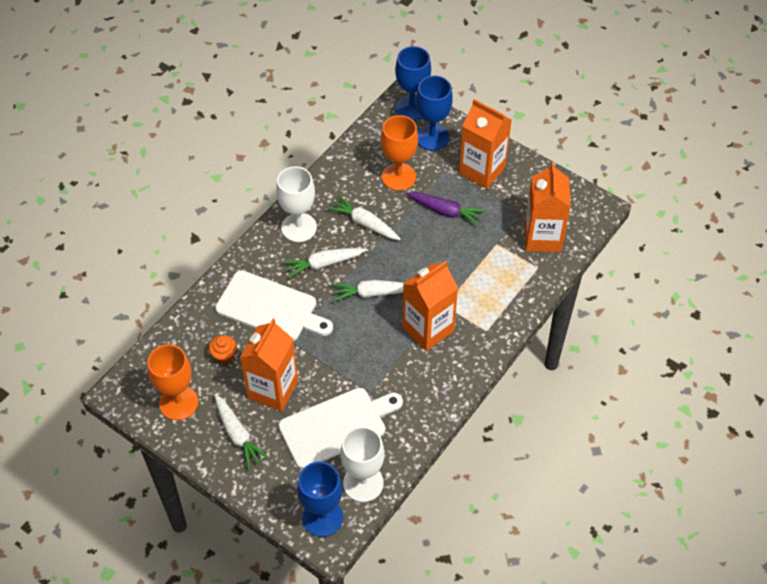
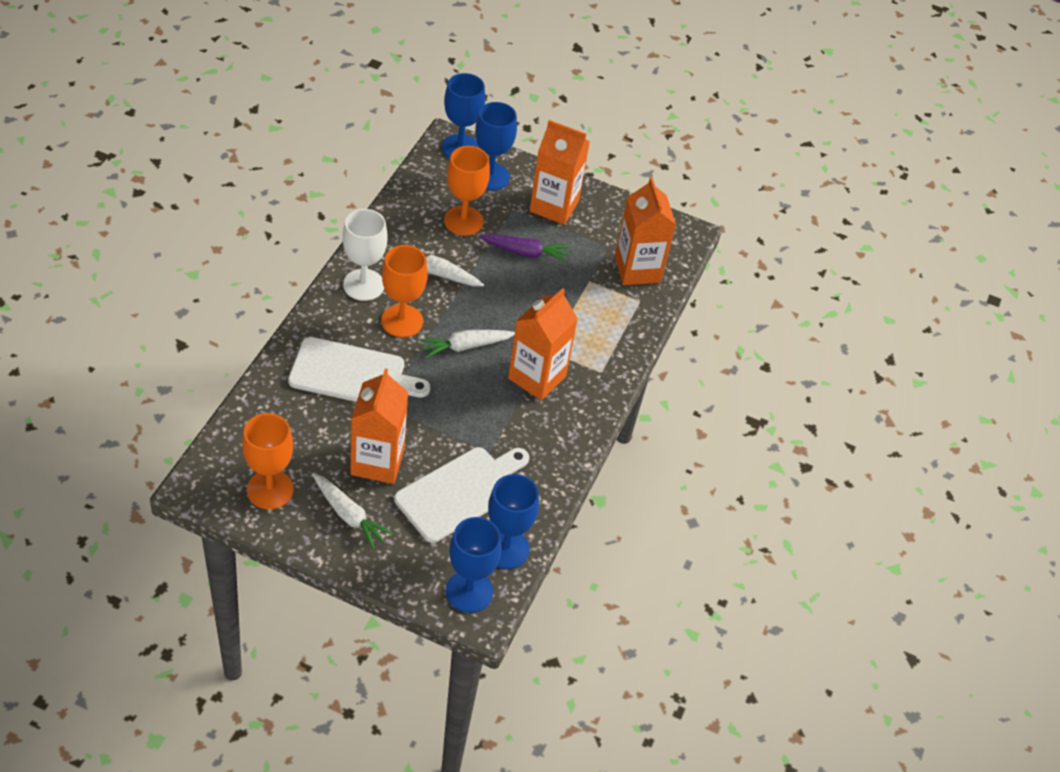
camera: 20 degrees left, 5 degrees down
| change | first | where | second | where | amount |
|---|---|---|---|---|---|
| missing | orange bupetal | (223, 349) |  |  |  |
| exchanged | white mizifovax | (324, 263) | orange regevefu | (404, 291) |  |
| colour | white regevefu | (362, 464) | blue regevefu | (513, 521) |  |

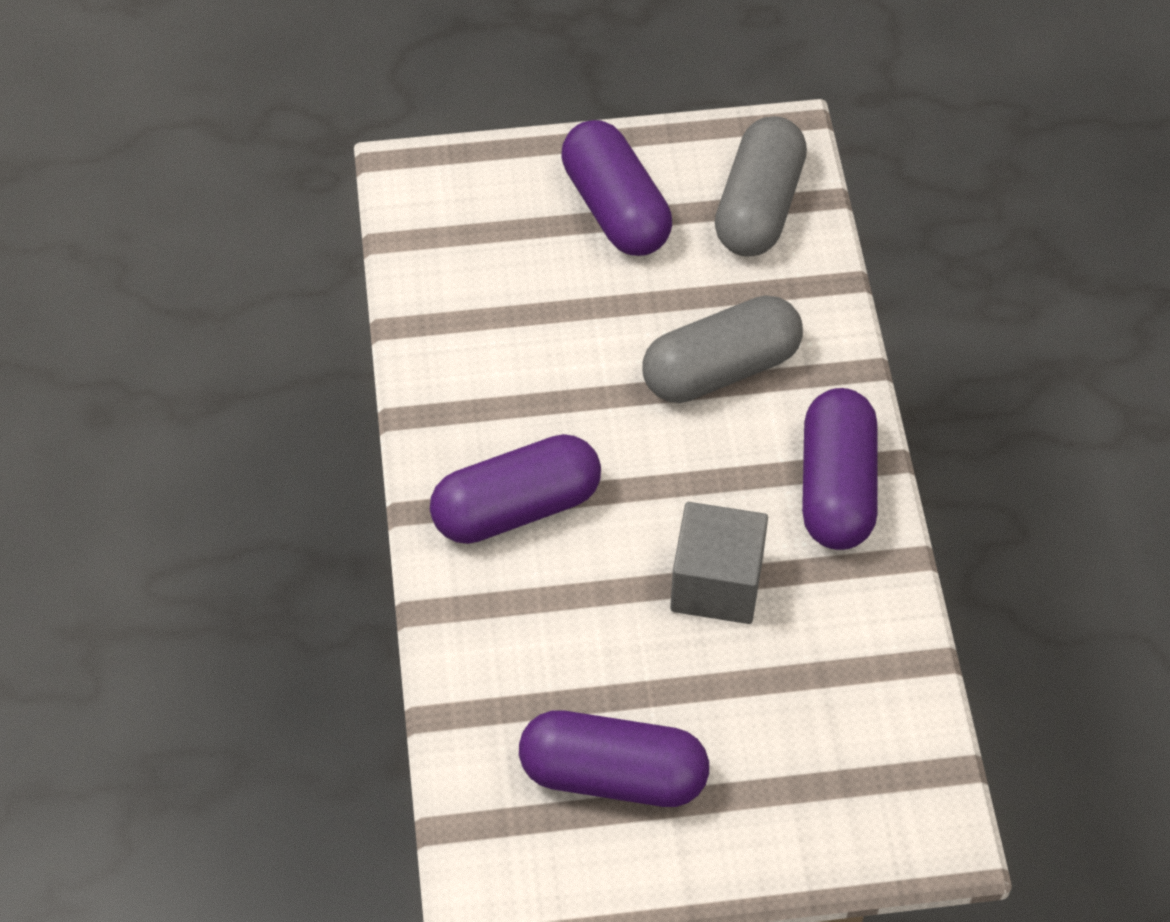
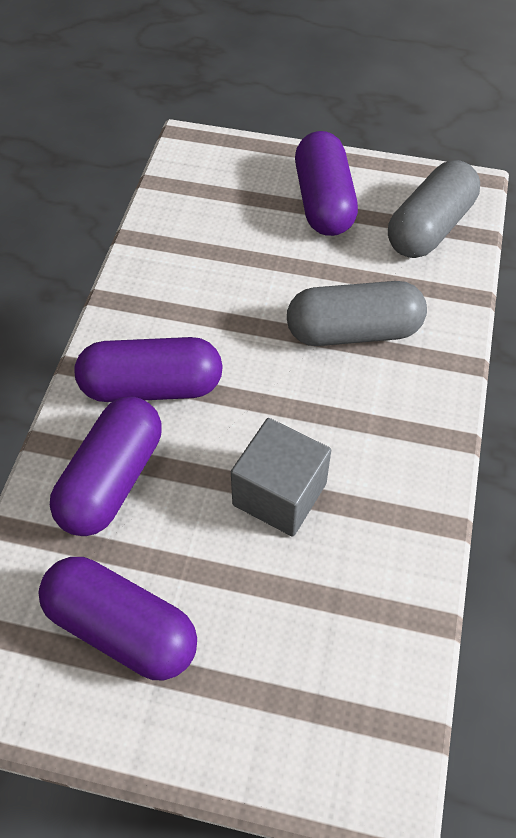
camera: 20 degrees right, 0 degrees up
| change | first | where | second | where | amount |
|---|---|---|---|---|---|
| relocated | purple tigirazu | (840, 469) |  | (106, 466) |  |

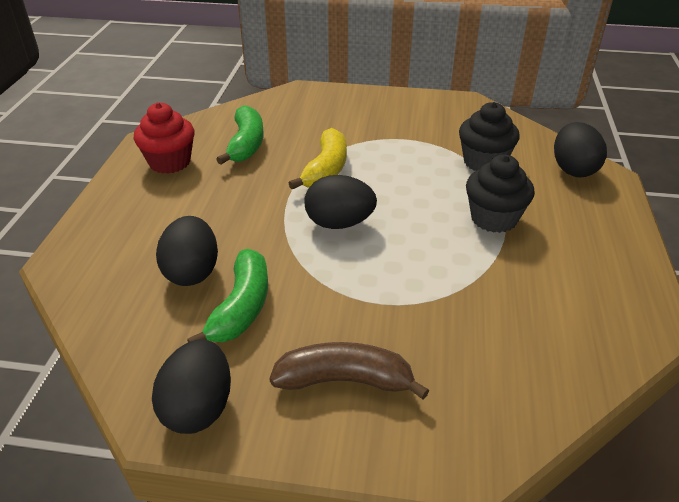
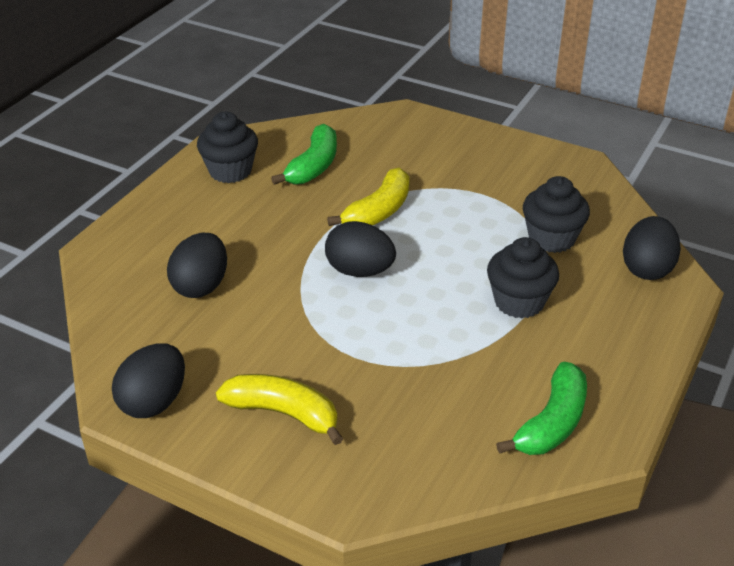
camera: 20 degrees right, 0 degrees up
| change | first | where | second | where | amount |
|---|---|---|---|---|---|
| relocated | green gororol | (227, 295) |  | (541, 408) |  |
| colour | red bupetal | (164, 138) | black bupetal | (227, 147) |  |
| colour | brown gororol | (349, 371) | yellow gororol | (279, 409) |  |

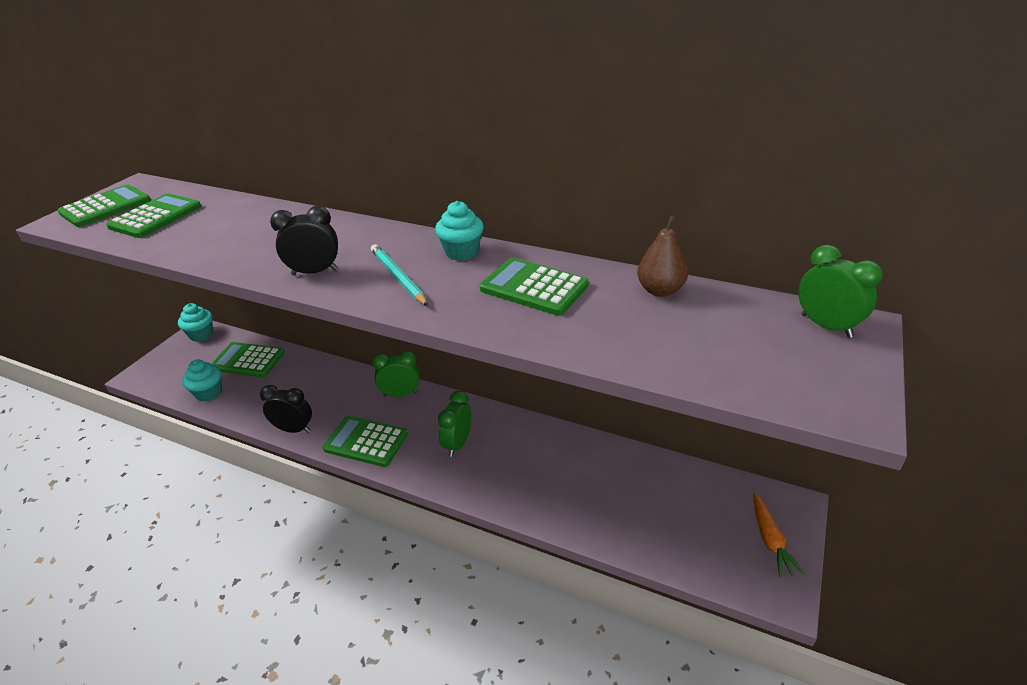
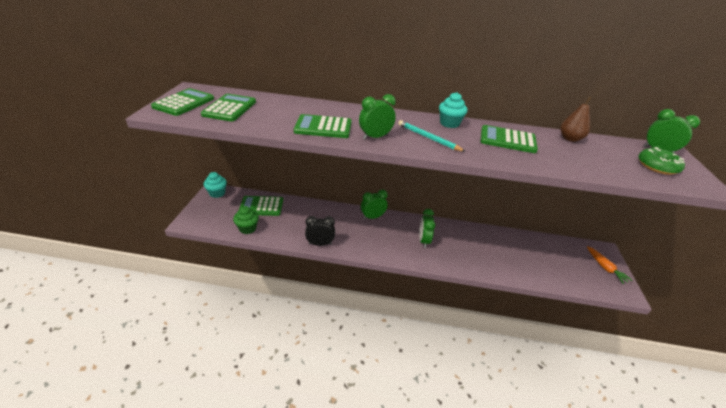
camera: 20 degrees left, 0 degrees up
| change | first | where | second | where | amount |
|---|---|---|---|---|---|
| appeared |  |  | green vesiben | (661, 161) |  |
| relocated | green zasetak | (365, 441) |  | (323, 126) |  |
| colour | turquoise bupetal | (202, 380) | green bupetal | (246, 220) |  |
| colour | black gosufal | (304, 241) | green gosufal | (377, 117) |  |

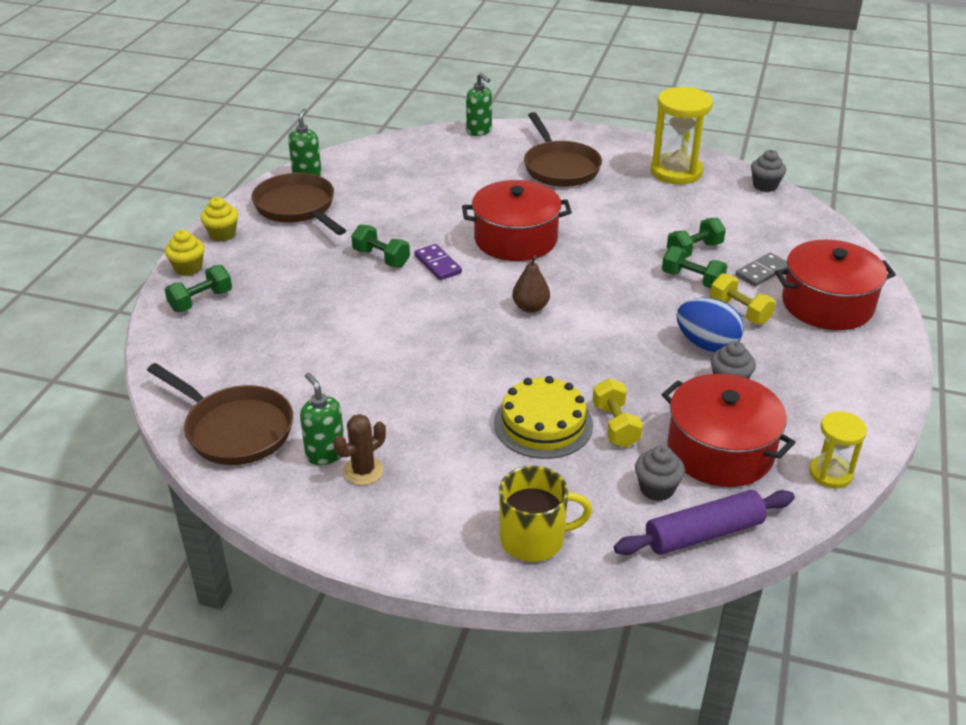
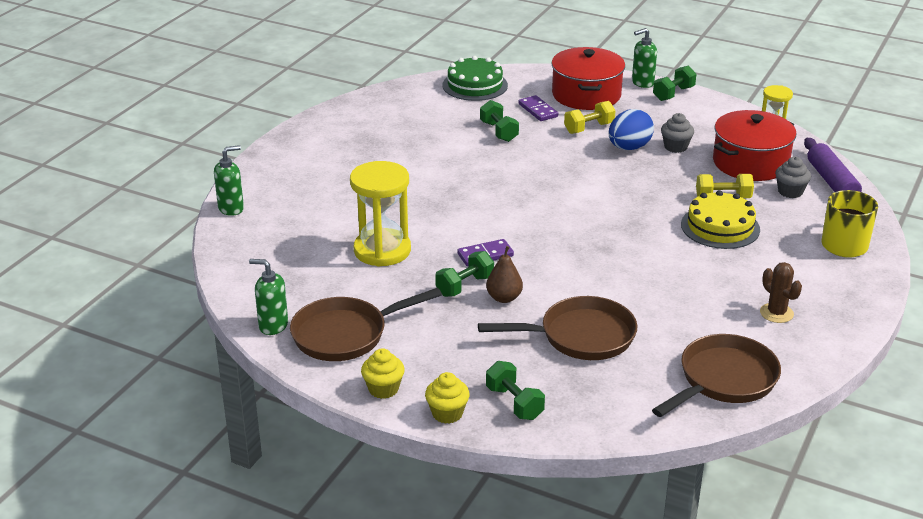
camera: 80 degrees left, 5 degrees down
| change | first | where | second | where | amount |
|---|---|---|---|---|---|
| missing | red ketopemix | (517, 220) |  |  |  |
| missing | grey bupetal | (768, 171) |  |  |  |
| appeared |  |  | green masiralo | (475, 78) |  |
| relocated | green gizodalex | (322, 419) |  | (644, 58) |  |
| relocated | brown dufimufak | (531, 284) |  | (504, 274) |  |
| relocated | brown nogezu | (563, 149) |  | (557, 328) |  |
| relocated | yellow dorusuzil | (681, 135) |  | (380, 214) |  |
| relocated | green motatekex | (694, 267) |  | (674, 83) |  |
| colour | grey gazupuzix | (761, 270) | purple gazupuzix | (538, 108) |  |

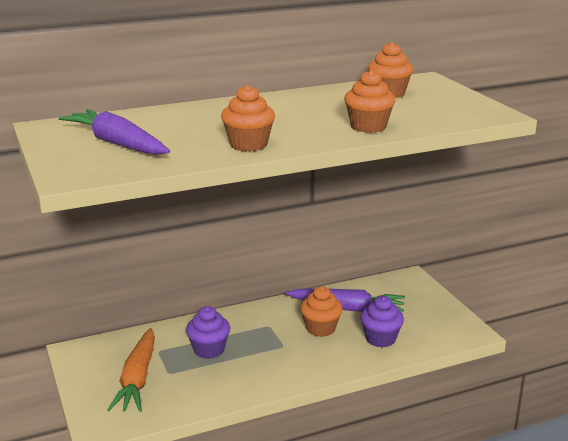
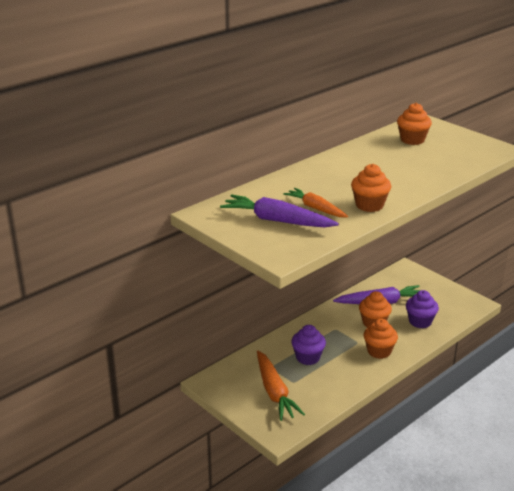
camera: 20 degrees left, 5 degrees up
| change | first | where | second | where | amount |
|---|---|---|---|---|---|
| appeared |  |  | orange mizifovax | (315, 202) |  |
| relocated | orange bupetal | (369, 101) |  | (380, 339) |  |

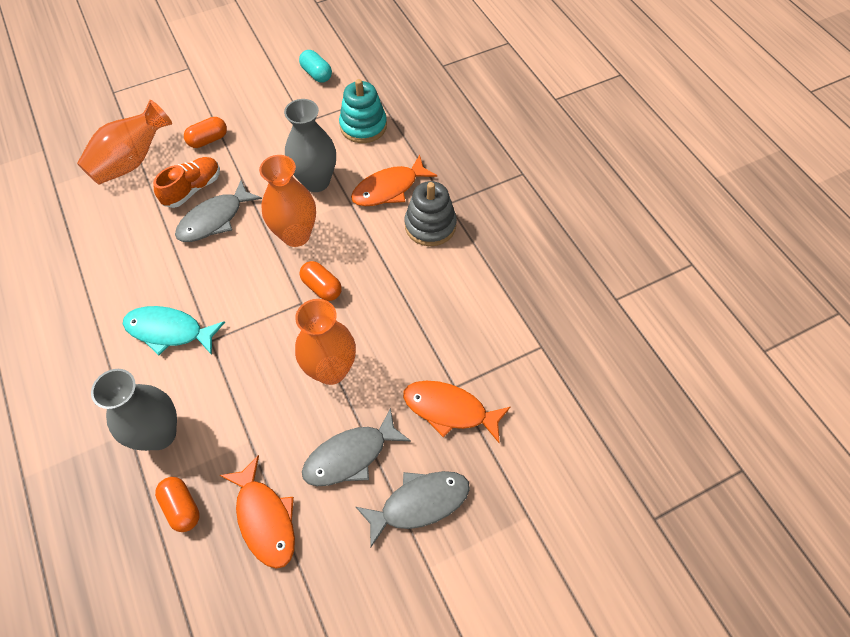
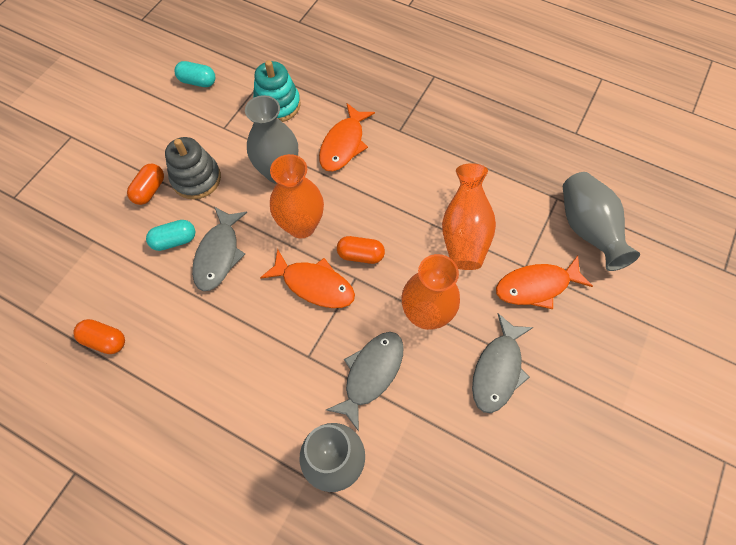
camera: 35 degrees left, 5 degrees up
| change | first | where | second | where | amount |
|---|---|---|---|---|---|
| missing | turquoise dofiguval | (174, 330) |  |  |  |
| appeared |  |  | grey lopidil | (601, 221) |  |
| relocated | orange lopidil | (124, 142) |  | (469, 216) |  |
| relocated | orange tigirazu | (177, 504) |  | (99, 336) |  |
| relocated | orange dofiguval | (257, 512) |  | (307, 278) |  |
| relocated | grey dofiguval | (413, 509) |  | (365, 382) |  |
| relocated | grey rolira | (431, 213) |  | (193, 168) |  |
| exchanged | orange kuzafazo | (186, 182) | turquoise tigirazu | (170, 235) |  |

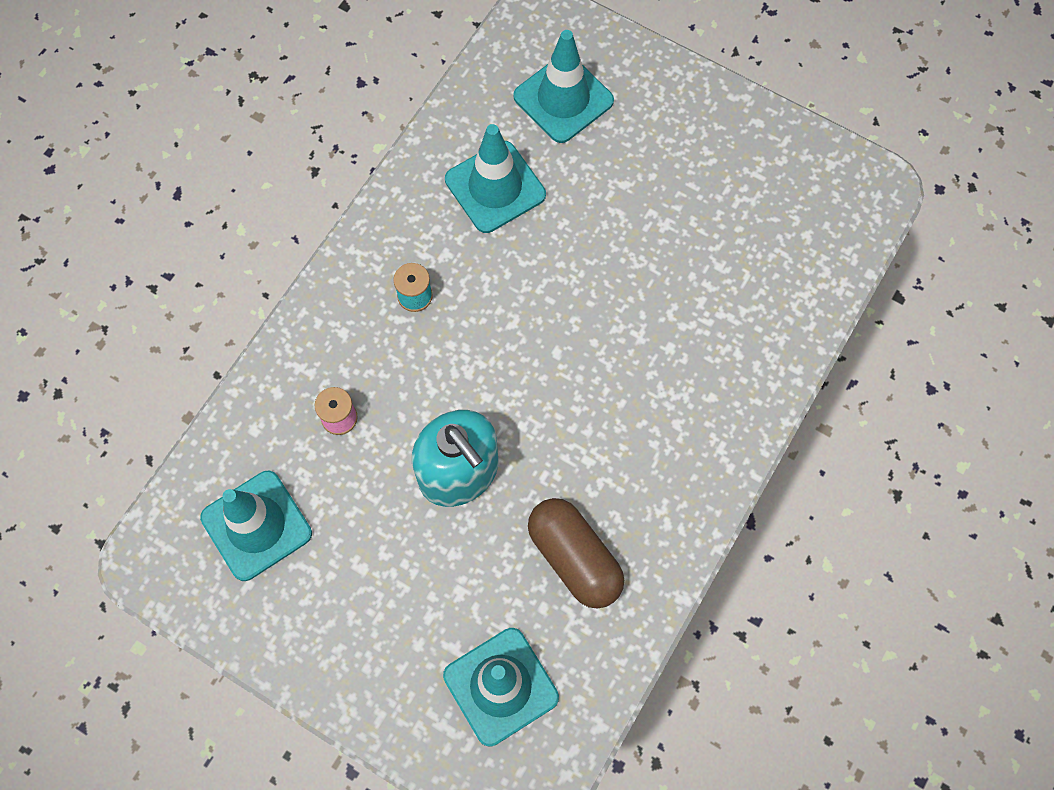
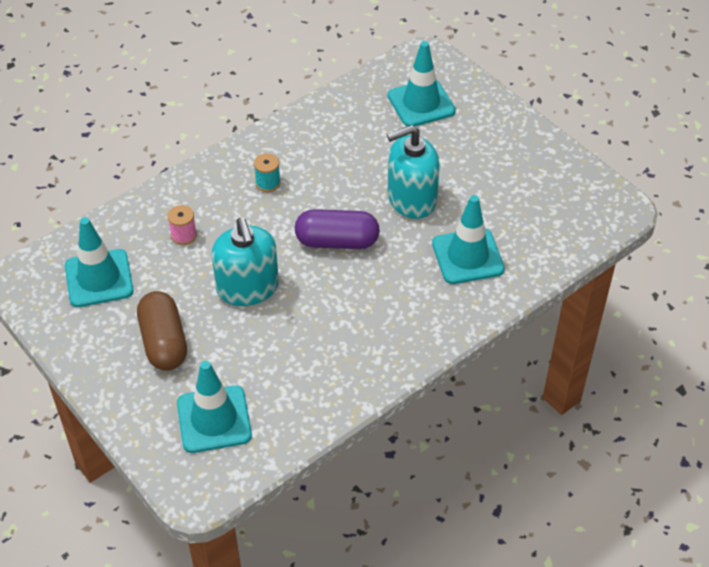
camera: 20 degrees right, 20 degrees down
| change | first | where | second | where | amount |
|---|---|---|---|---|---|
| appeared |  |  | purple tigirazu | (337, 229) |  |
| appeared |  |  | turquoise gizodalex | (413, 172) |  |
| relocated | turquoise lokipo | (495, 178) |  | (468, 239) |  |
| relocated | brown tigirazu | (576, 553) |  | (162, 331) |  |

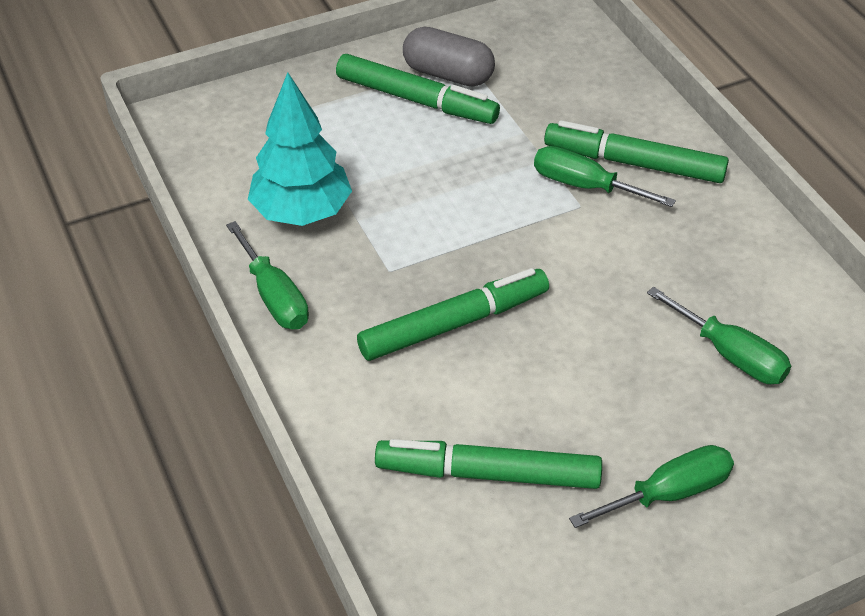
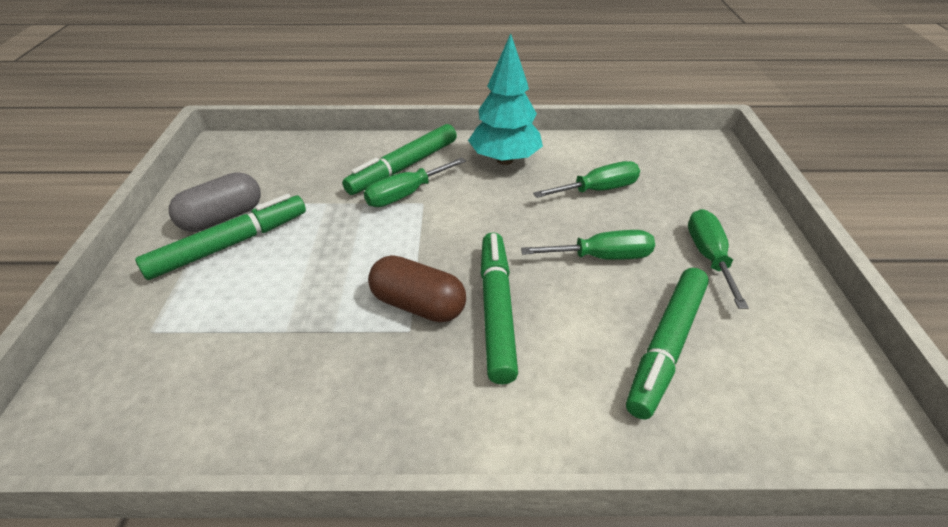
camera: 65 degrees left, 5 degrees down
| change | first | where | second | where | amount |
|---|---|---|---|---|---|
| appeared |  |  | brown tigirazu | (417, 288) |  |
| relocated | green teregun | (267, 275) |  | (588, 245) |  |
| relocated | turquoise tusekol | (300, 149) |  | (505, 99) |  |

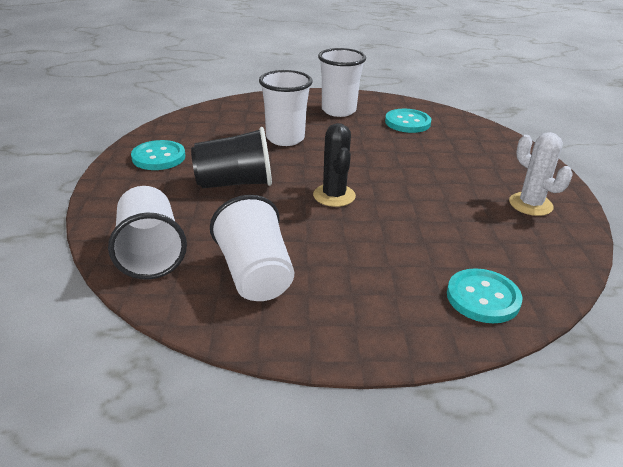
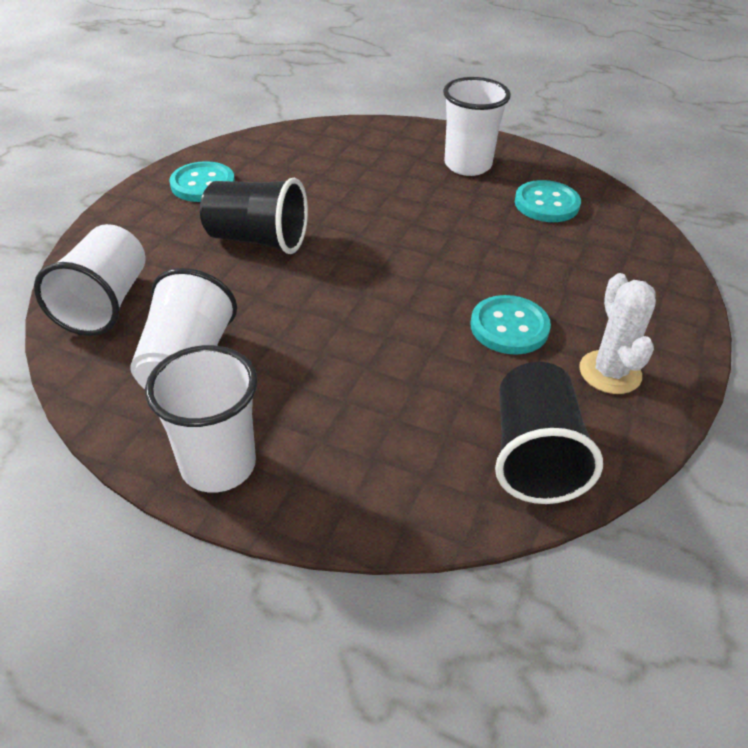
camera: 25 degrees right, 10 degrees up
| change | first | where | second | where | amount |
|---|---|---|---|---|---|
| missing | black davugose | (334, 165) |  |  |  |
| appeared |  |  | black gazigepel | (549, 433) |  |
| relocated | white gazigepel | (285, 108) |  | (201, 419) |  |
| relocated | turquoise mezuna | (484, 295) |  | (511, 325) |  |

